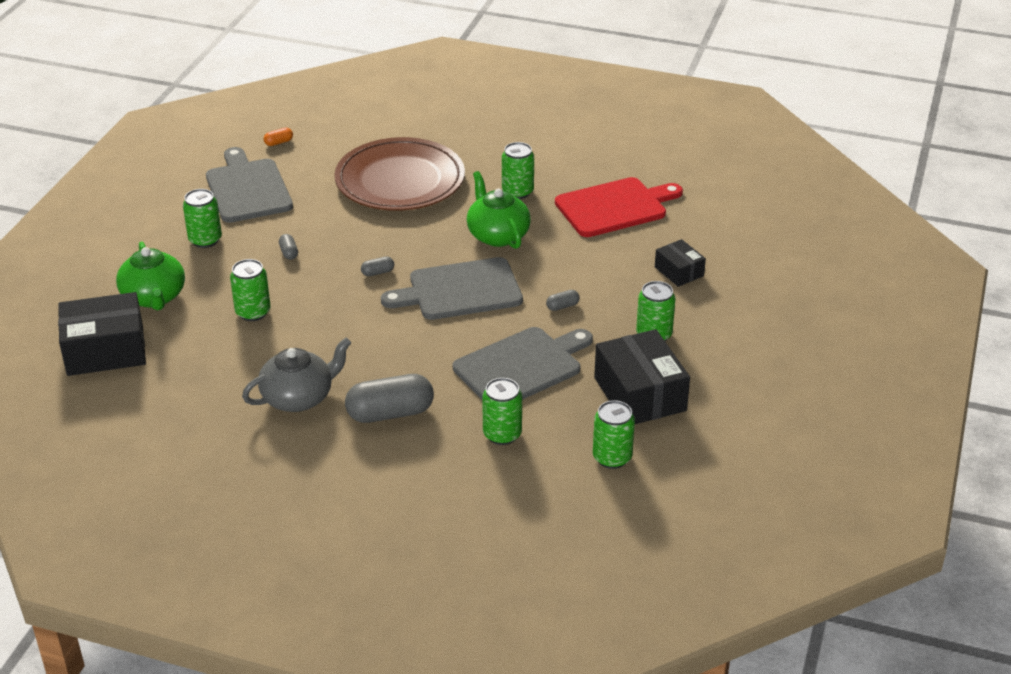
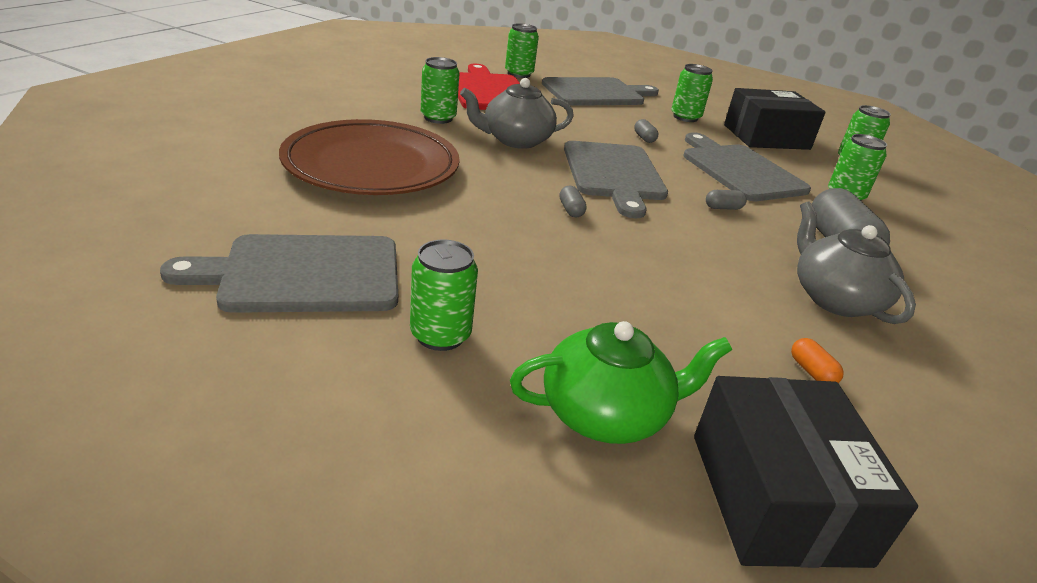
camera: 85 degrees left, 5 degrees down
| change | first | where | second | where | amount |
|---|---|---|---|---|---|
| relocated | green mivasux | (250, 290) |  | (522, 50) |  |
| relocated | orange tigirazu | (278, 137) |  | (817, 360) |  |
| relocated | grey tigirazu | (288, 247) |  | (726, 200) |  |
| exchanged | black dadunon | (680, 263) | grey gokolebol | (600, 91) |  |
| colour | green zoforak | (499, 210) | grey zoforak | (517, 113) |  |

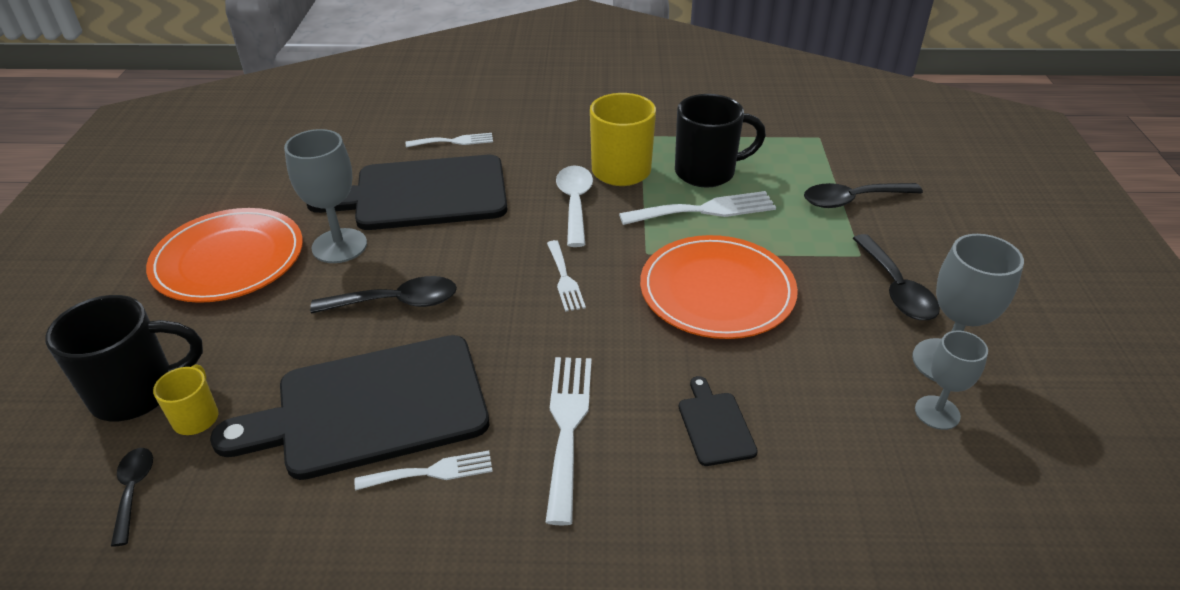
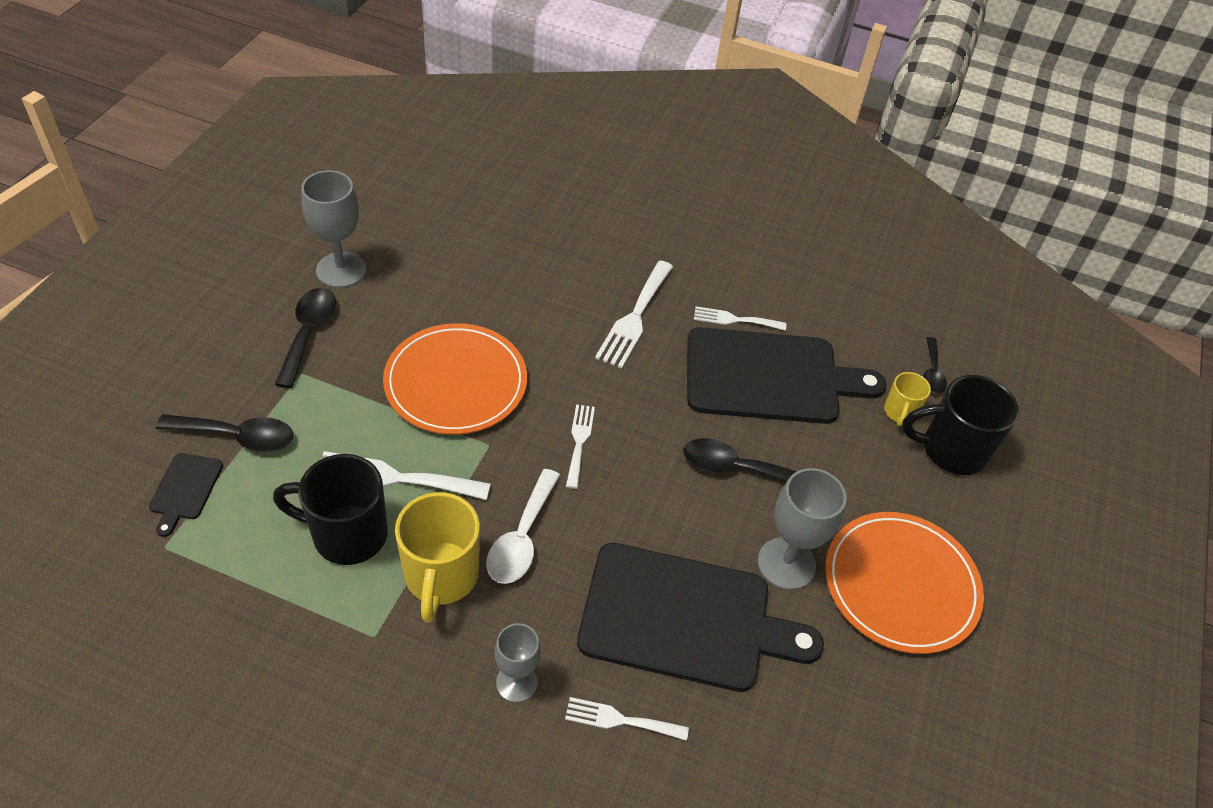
camera: 165 degrees left, 10 degrees up
| change | first | where | second | where | amount |
|---|---|---|---|---|---|
| relocated | black gokolebol | (718, 421) |  | (186, 495) |  |
| relocated | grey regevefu | (951, 380) |  | (518, 662) |  |

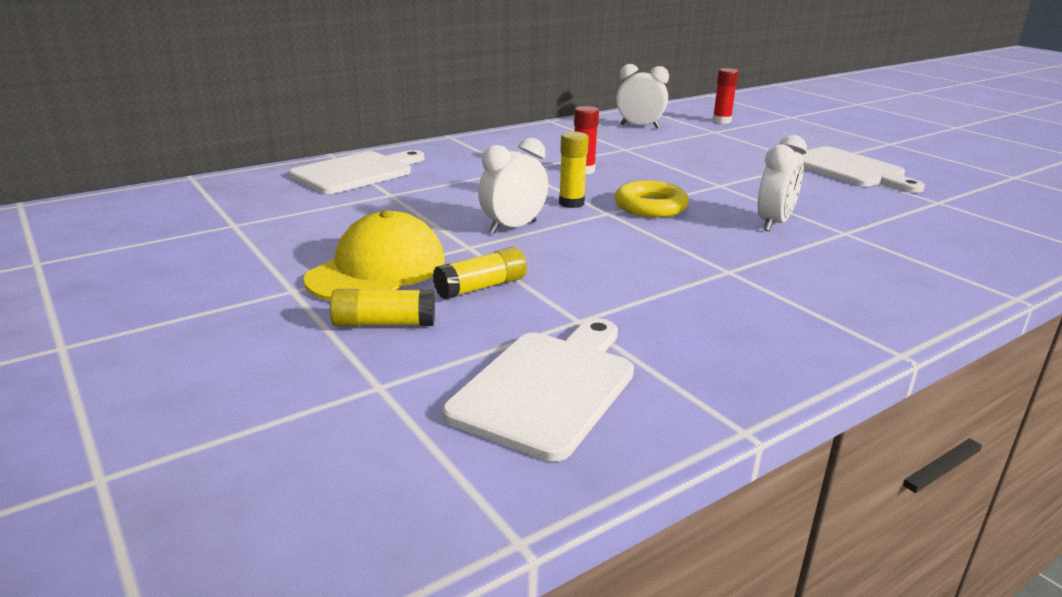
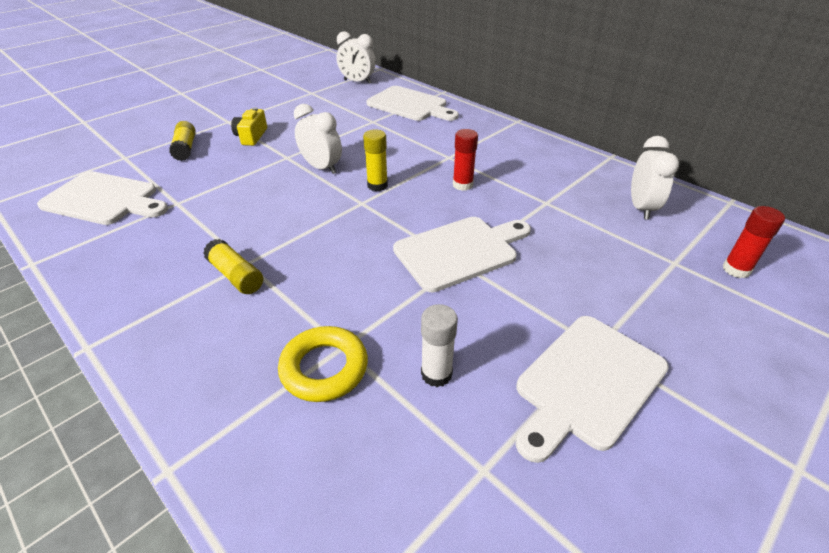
camera: 80 degrees right, 15 degrees up
| change | first | where | second | where | amount |
|---|---|---|---|---|---|
| appeared |  |  | white gokolebol | (462, 254) |  |
| appeared |  |  | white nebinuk | (439, 345) |  |
| relocated | yellow nebinuk | (480, 273) |  | (233, 266) |  |
| relocated | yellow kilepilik | (652, 199) |  | (323, 364) |  |
| relocated | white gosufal | (782, 183) |  | (356, 57) |  |
| exchanged | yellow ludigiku | (374, 255) | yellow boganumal | (249, 126) |  |

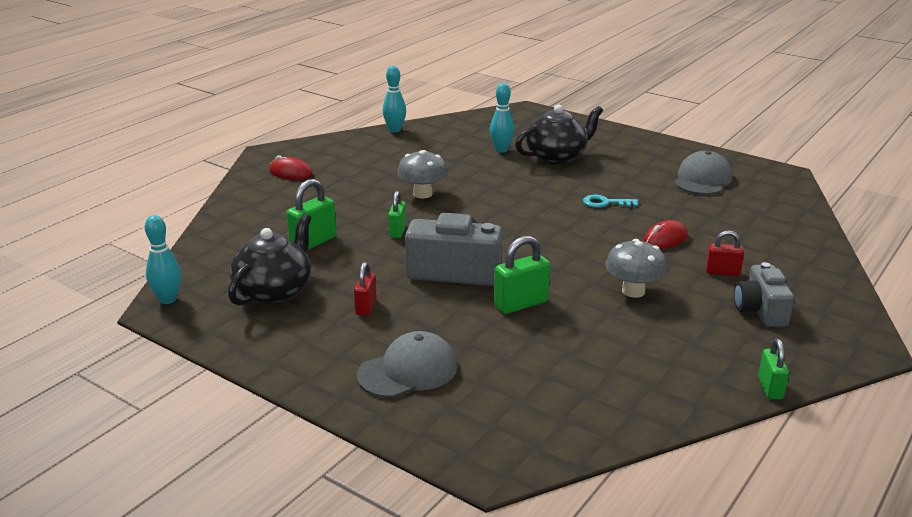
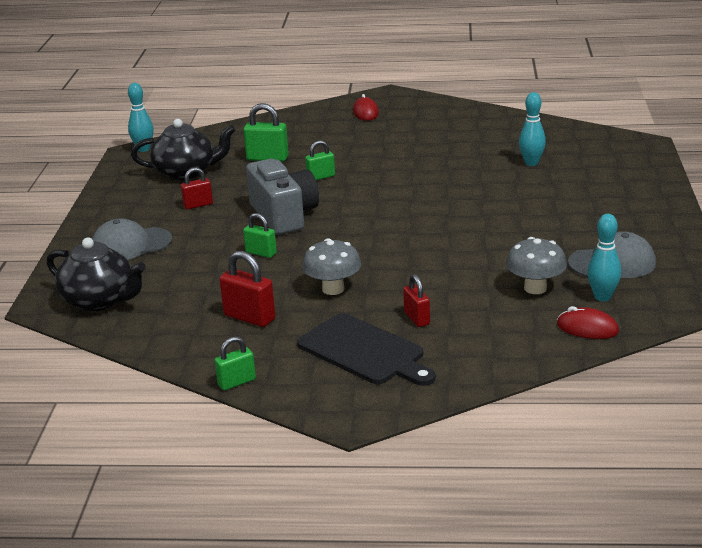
camera: 60 degrees right, 0 degrees up
| change | first | where | second | where | amount |
|---|---|---|---|---|---|
| missing | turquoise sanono | (610, 201) |  |  |  |
| appeared |  |  | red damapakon | (247, 289) |  |
| relocated | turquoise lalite | (394, 99) |  | (604, 257) |  |
| relocated | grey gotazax | (422, 174) |  | (536, 265) |  |
| relocated | black zoforak | (559, 134) |  | (96, 274) |  |
| relocated | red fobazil | (665, 234) |  | (588, 322) |  |
| exchanged | grey boganumal | (764, 294) | black gokolebol | (366, 349) |  |
| spun | grey ludigiku | (407, 364) |  | (132, 239) | 135 degrees clockwise |
| size | green damapakon | (522, 275) |  | (260, 235) | x0.65 |

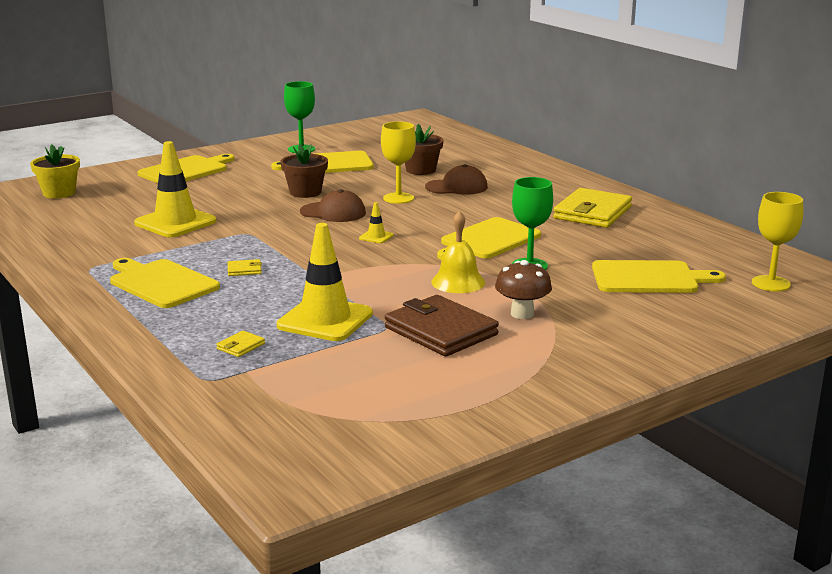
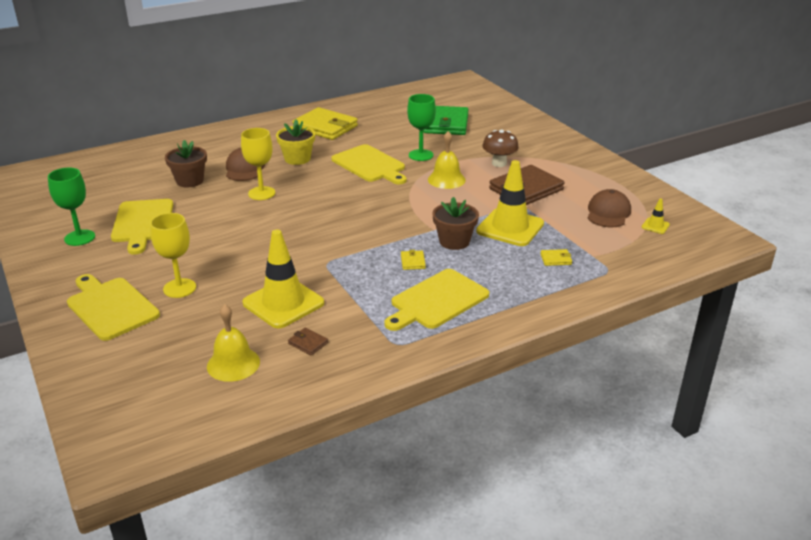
camera: 85 degrees left, 10 degrees up
| change | first | where | second | where | amount |
|---|---|---|---|---|---|
| appeared |  |  | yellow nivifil | (233, 343) |  |
| appeared |  |  | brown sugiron | (308, 342) |  |
| relocated | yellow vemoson | (55, 171) |  | (295, 142) |  |
| relocated | brown vemoson | (304, 171) |  | (455, 223) |  |
| relocated | brown ludigiku | (333, 205) |  | (609, 208) |  |
| relocated | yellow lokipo | (376, 222) |  | (655, 216) |  |
| relocated | yellow regevefu | (777, 241) |  | (173, 255) |  |
| exchanged | yellow gokolebol | (659, 276) | green sugiron | (446, 120) |  |
| spun | yellow sugiron | (240, 344) |  | (556, 257) | 45 degrees counterclockwise |

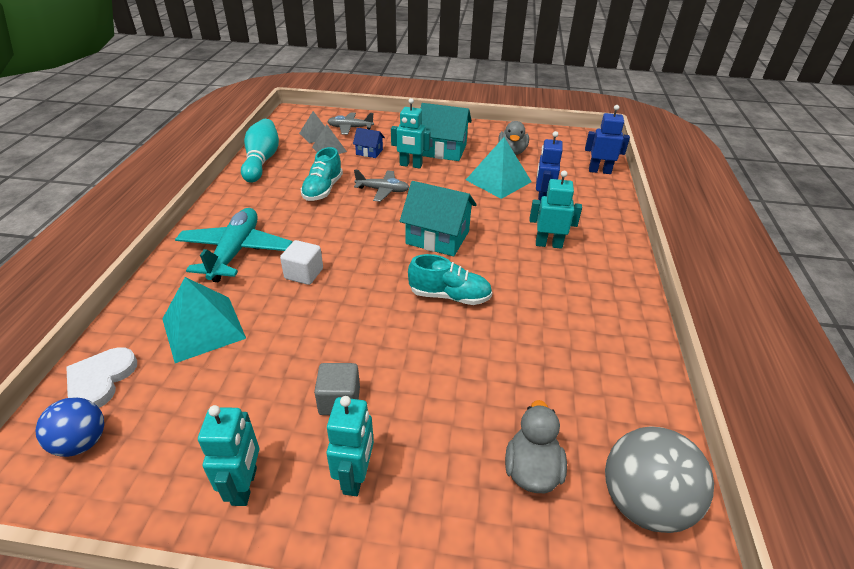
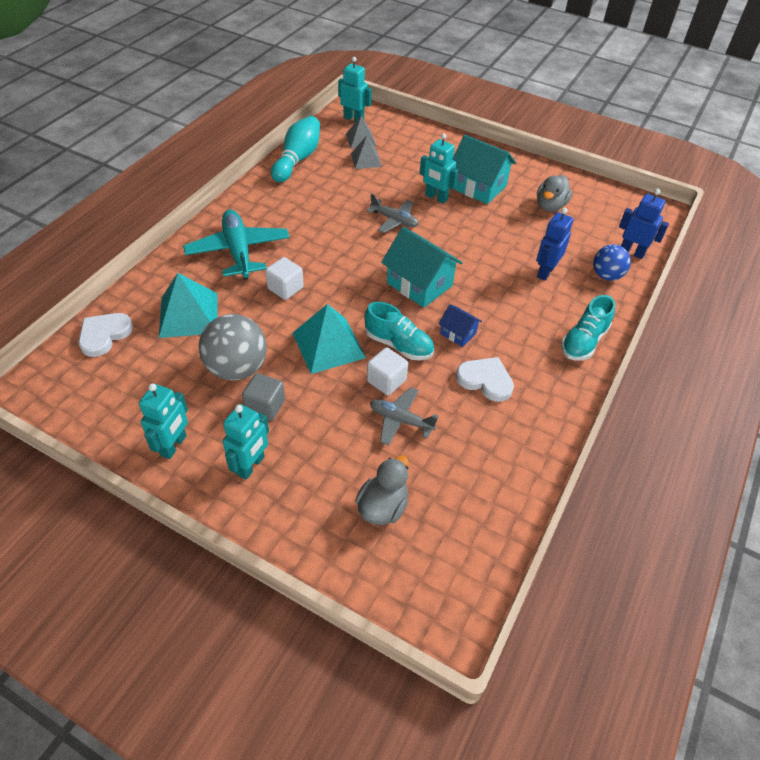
camera: 20 degrees right, 10 degrees up
| change | first | where | second | where | amount |
|---|---|---|---|---|---|
| appeared |  |  | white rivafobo | (387, 371) |  |
| appeared |  |  | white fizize | (485, 379) |  |
| relocated | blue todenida | (70, 427) |  | (612, 263) |  |
| relocated | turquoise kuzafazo | (322, 174) |  | (588, 327) |  |
| relocated | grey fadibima | (350, 123) |  | (404, 416) |  |
| relocated | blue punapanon | (369, 143) |  | (460, 325) |  |
| relocated | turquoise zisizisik | (499, 168) |  | (329, 339) |  |
| relocated | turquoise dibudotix | (555, 210) |  | (355, 89) |  |
| relocated | grey todenida | (659, 479) |  | (233, 347) |  |
| spun | turquoise fadibima | (234, 245) |  | (236, 245) | 45 degrees counterclockwise |

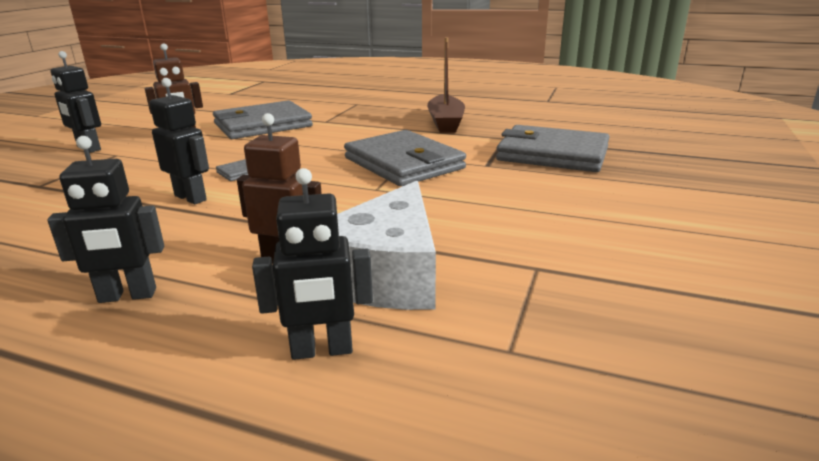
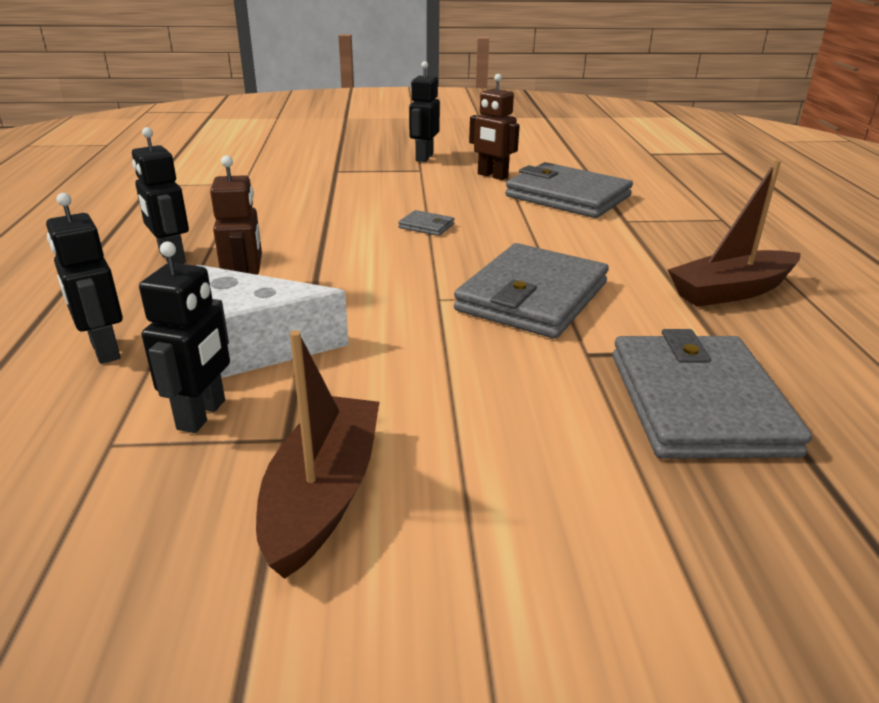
camera: 65 degrees right, 5 degrees up
| change | first | where | second | where | amount |
|---|---|---|---|---|---|
| appeared |  |  | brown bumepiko | (317, 454) |  |
| relocated | black dibudotix | (179, 141) |  | (184, 337) |  |

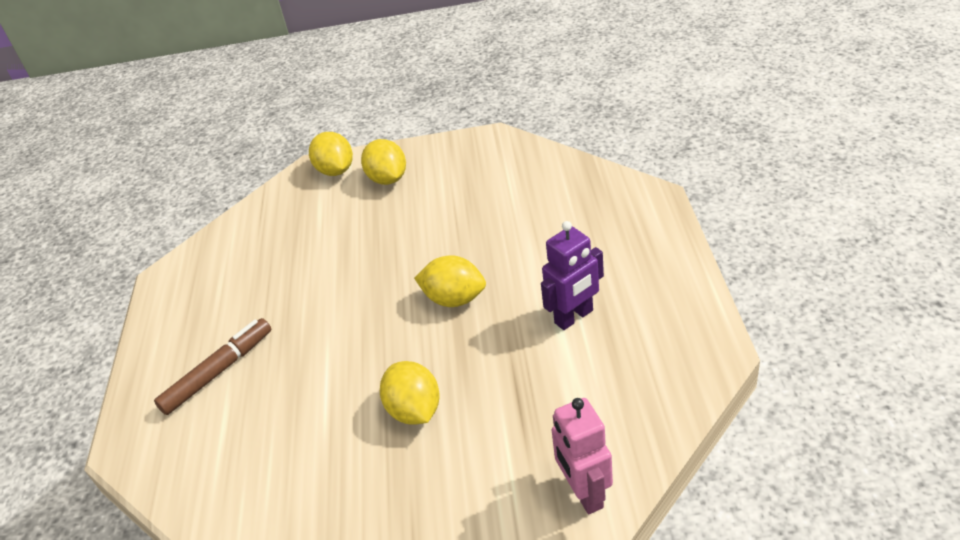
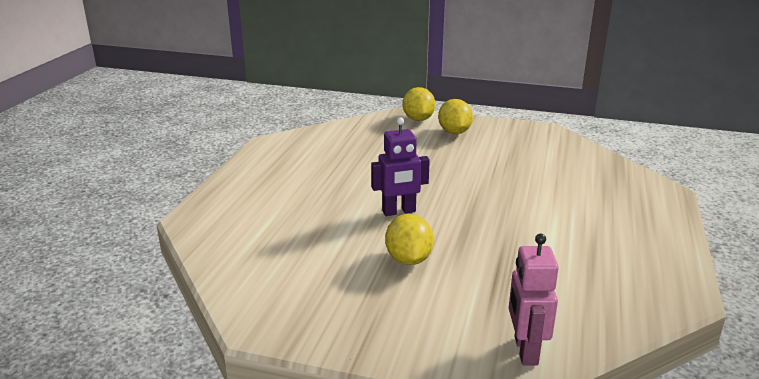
camera: 15 degrees right, 15 degrees down
| change | first | where | second | where | amount |
|---|---|---|---|---|---|
| missing | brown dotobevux | (212, 366) |  |  |  |
| missing | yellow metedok | (450, 281) |  |  |  |
| relocated | purple dibudotix | (572, 275) |  | (400, 166) |  |

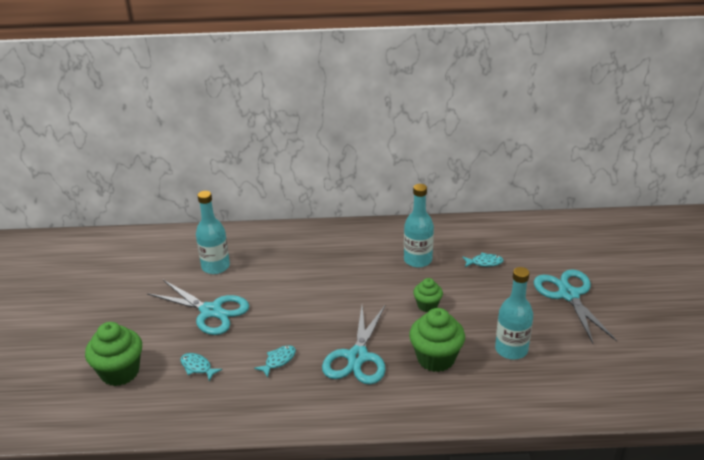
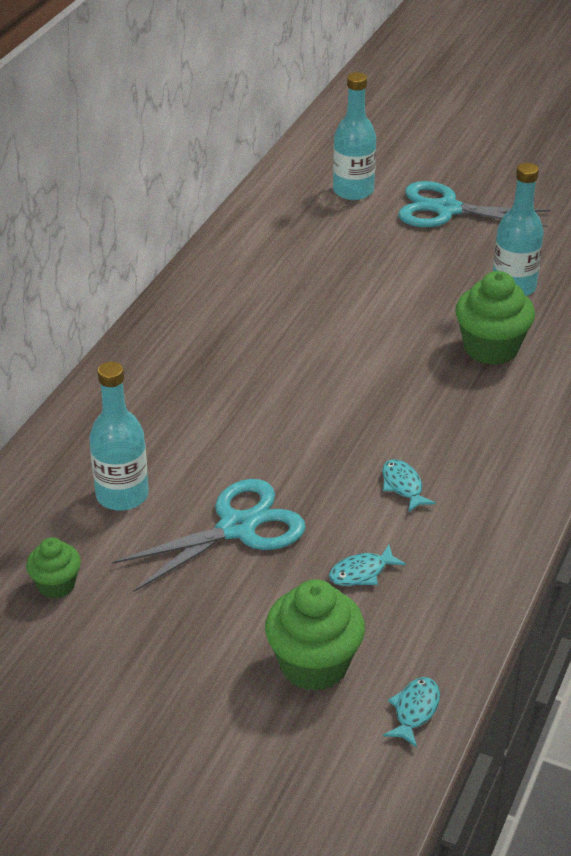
camera: 65 degrees left, 5 degrees up
| change | first | where | second | where | amount |
|---|---|---|---|---|---|
| missing | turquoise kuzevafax | (354, 344) |  |  |  |
| relocated | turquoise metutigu | (419, 226) |  | (354, 136) |  |
| relocated | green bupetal | (428, 295) |  | (53, 568) |  |
| relocated | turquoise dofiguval | (483, 259) |  | (411, 712) |  |

